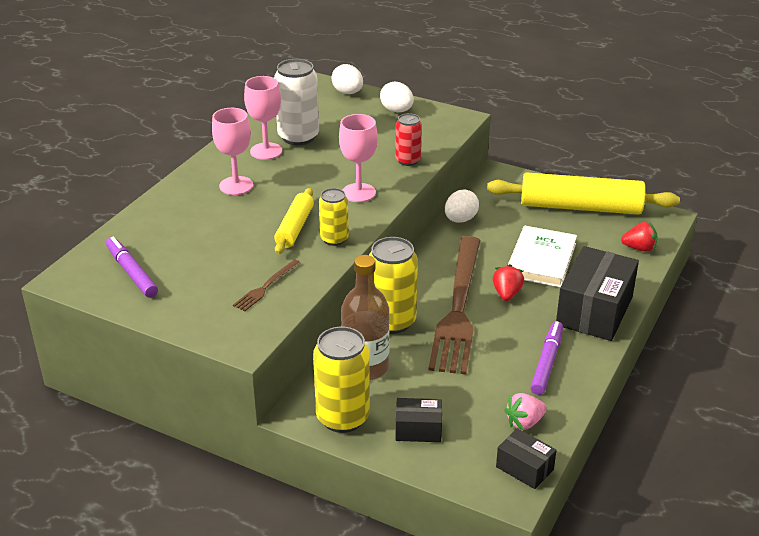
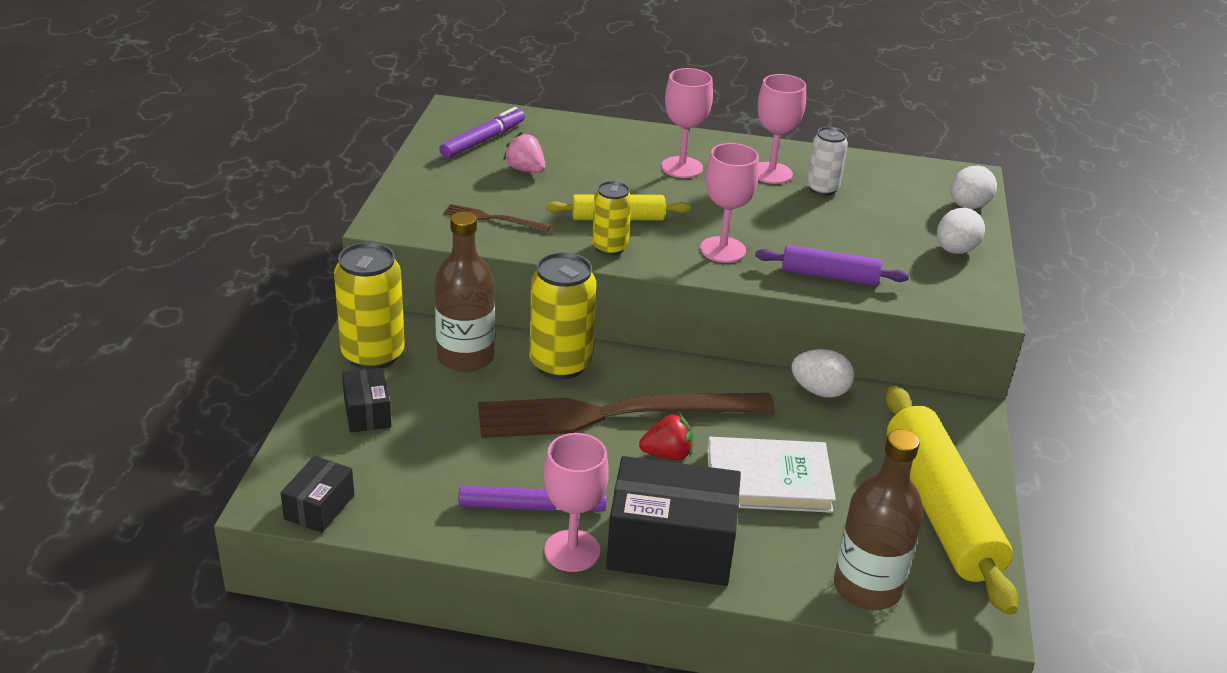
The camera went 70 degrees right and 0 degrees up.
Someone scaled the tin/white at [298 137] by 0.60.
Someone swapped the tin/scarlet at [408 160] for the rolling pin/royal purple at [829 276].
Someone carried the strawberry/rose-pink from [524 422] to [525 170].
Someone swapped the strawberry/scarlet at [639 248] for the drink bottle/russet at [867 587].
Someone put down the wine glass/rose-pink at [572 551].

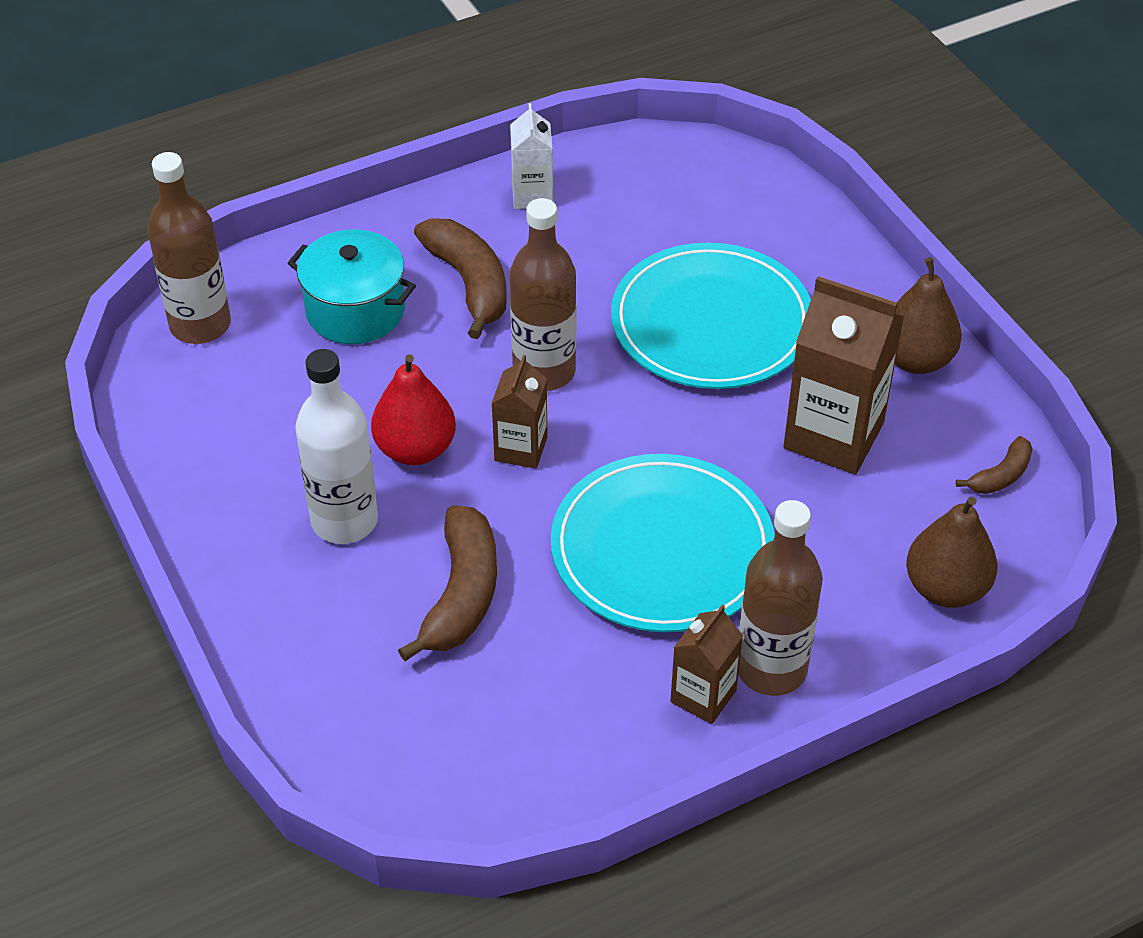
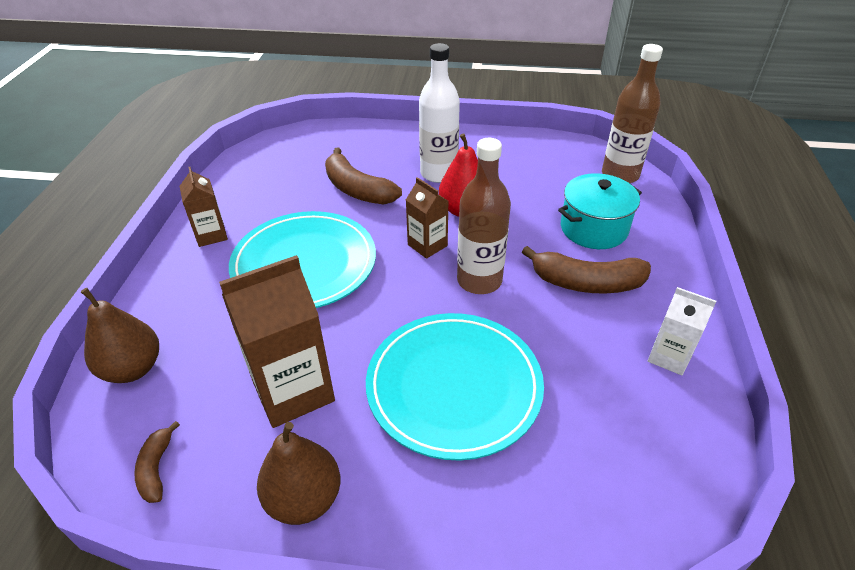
The camera went 125 degrees right and 5 degrees down.
Someone took away the drink bottle/russet at [771 669].

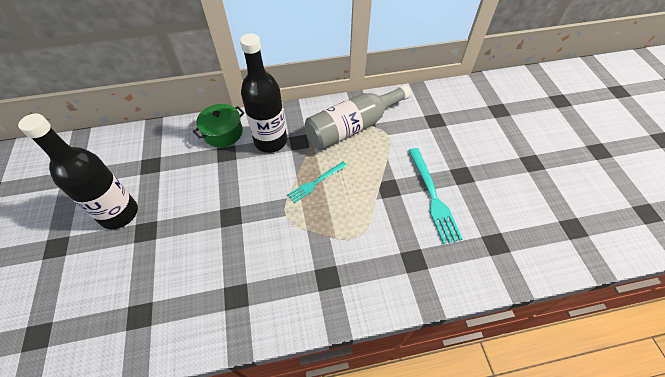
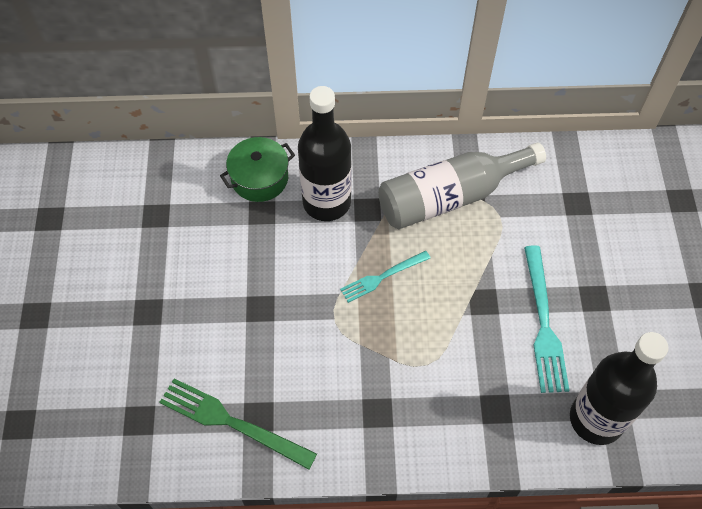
The camera went 10 degrees right and 5 degrees up.
Someone carried the drink bottle/ebony from [119 214] to [596 419].
Someone put down the dinner fork/emerald at [232 422].

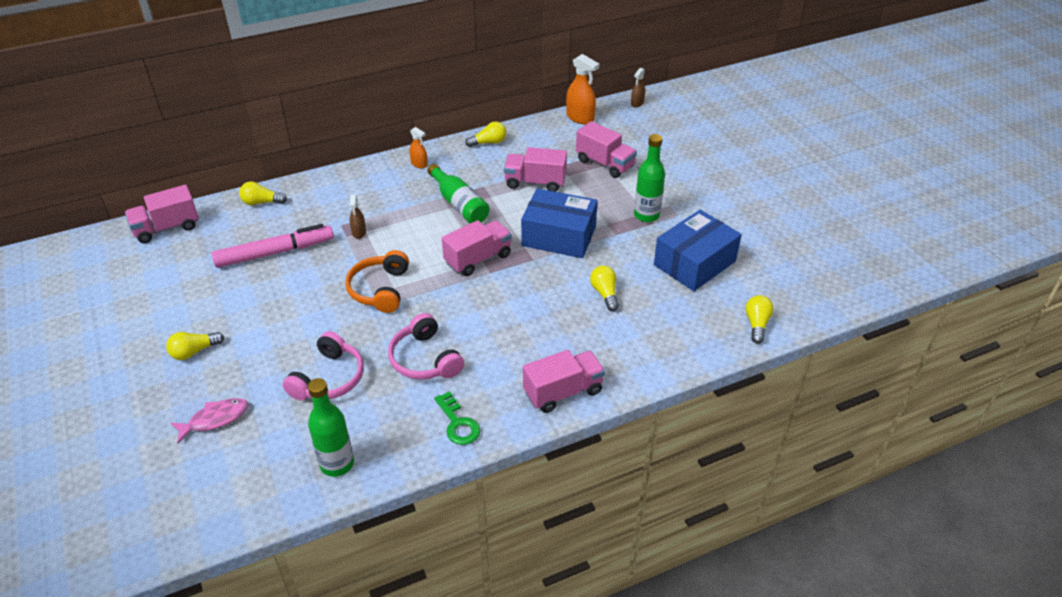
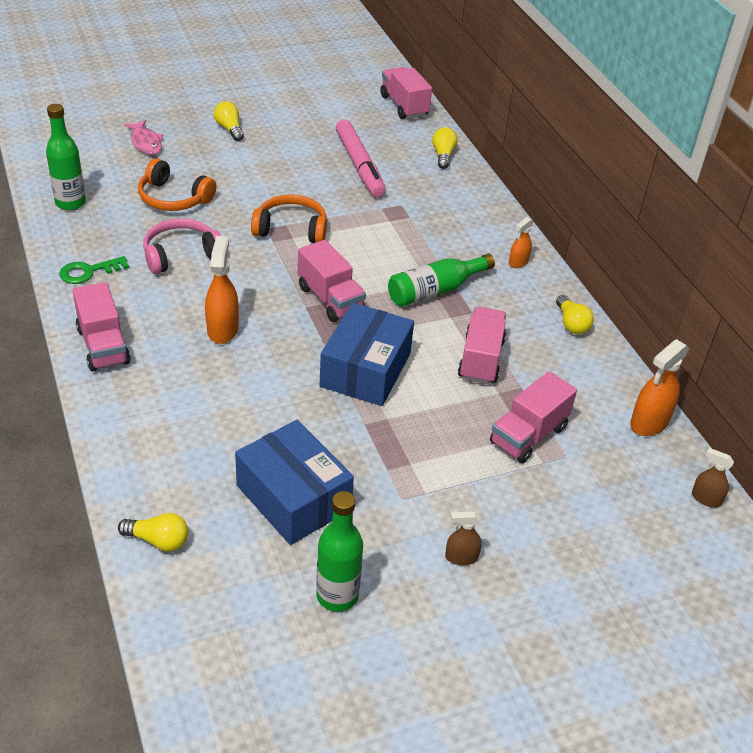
The camera went 90 degrees right and 0 degrees up.
Someone repainted the headset/rose-pink at [329 378], which became the headset/orange-coloured at [173 198].
Someone carried the spray bottle/russet from [359 232] to [461 557].
Someone took away the lightbulb/yellow at [605 293].
Someone carried the drink bottle/emerald from [646 215] to [337 595].
Someone put down the spray bottle/orange-coloured at [223 329].

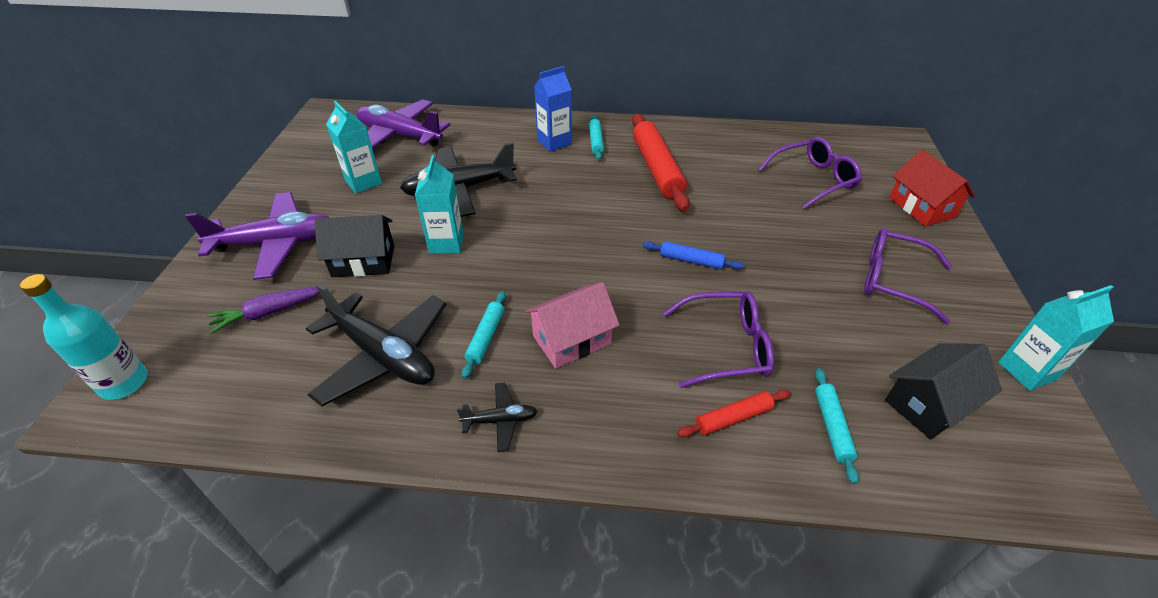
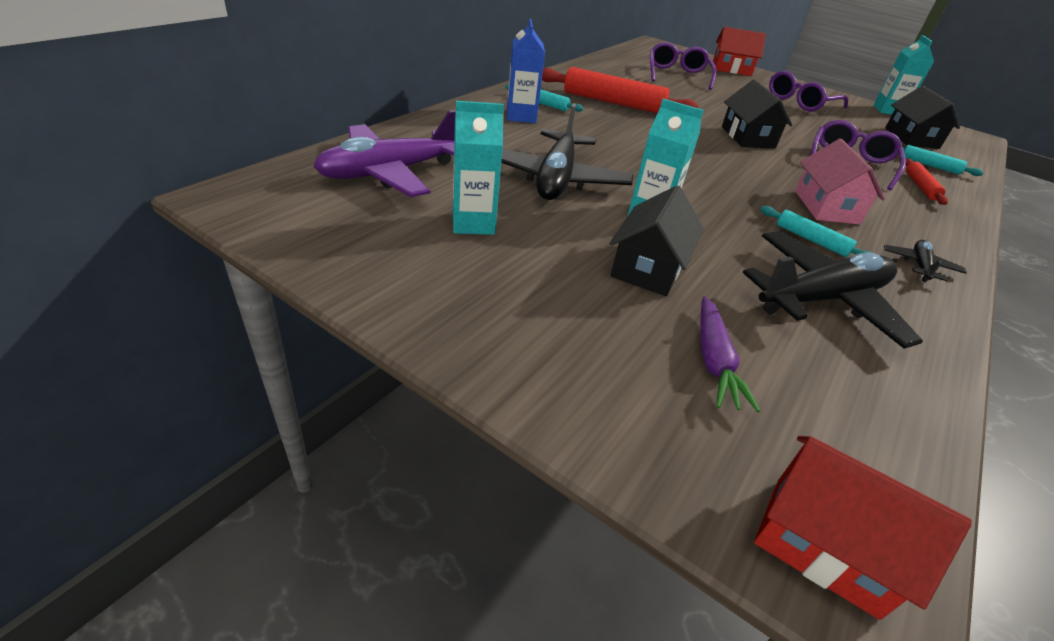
The camera went 65 degrees left and 5 degrees down.
Someone swapped the drink bottle/turquoise at [124 383] for the house/scarlet at [824 544].
Someone took away the aeroplane/royal purple at [276 244].
Someone swapped the rolling pin/blue at [691 260] for the house/ebony at [747 137].

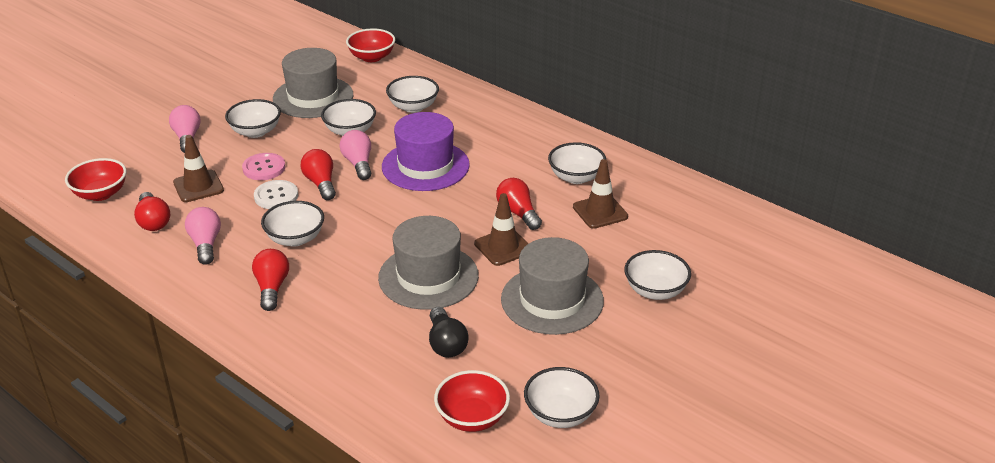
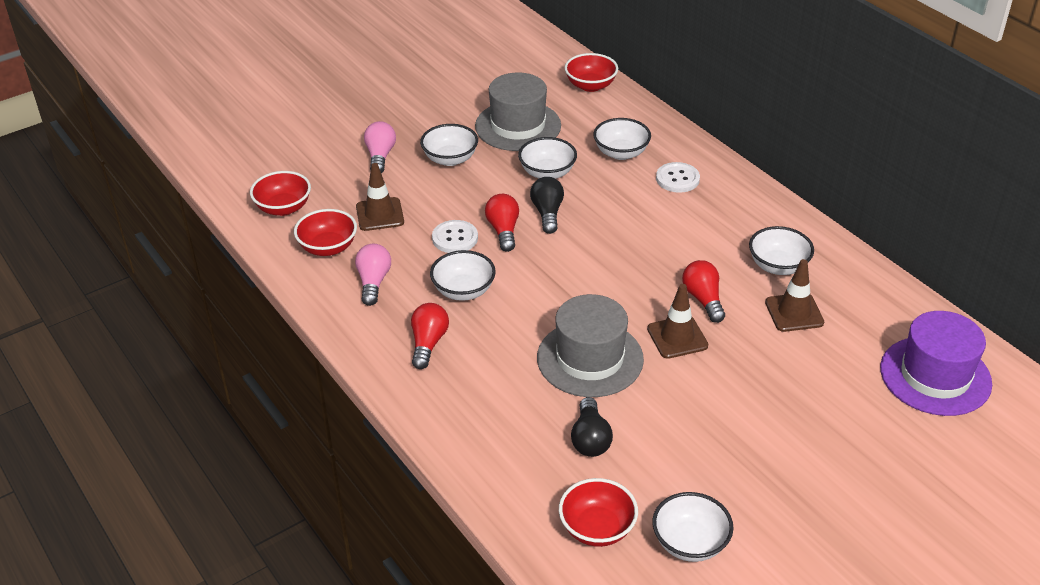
The camera went 15 degrees right and 5 degrees up.
Someone swapped the lightbulb/scarlet at [153 221] for the deep dish/scarlet at [328 247].
Someone took away the shirt button/rose-pink at [264 168].
Someone repainted the lightbulb/rose-pink at [358 164], which became the lightbulb/ebony at [547 213].
Someone carried the tall hat/royal purple from [425 166] to [935 376].
Someone took away the tall hat/ash-grey at [552 300].
Someone took away the deep dish/white at [655 291].
Someone put down the shirt button/white at [677 179].

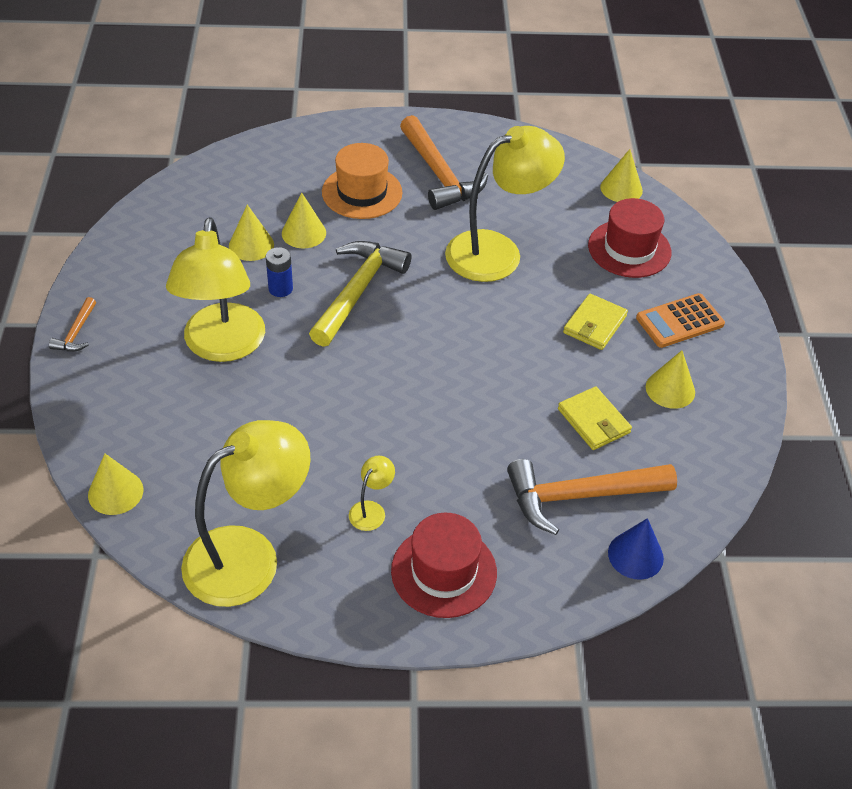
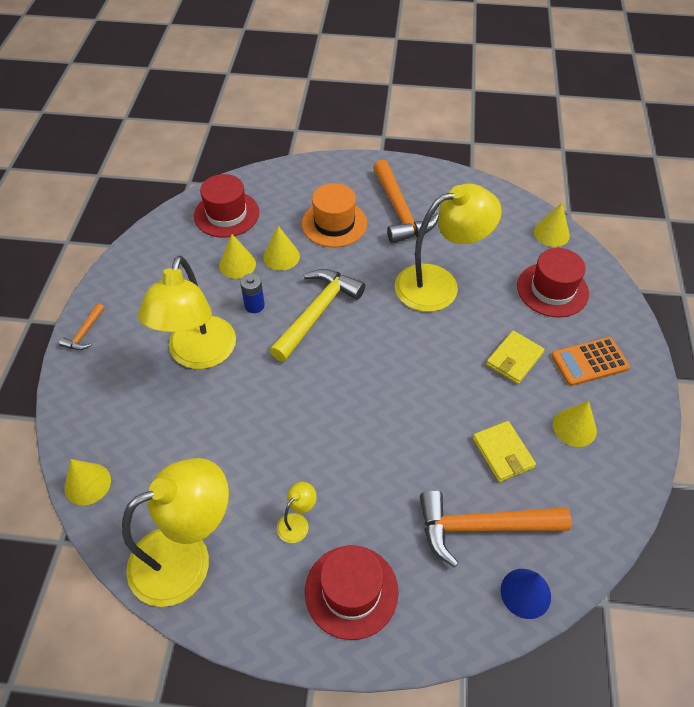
The camera went 10 degrees right and 5 degrees up.
Someone put down the tall hat/scarlet at [226 214].

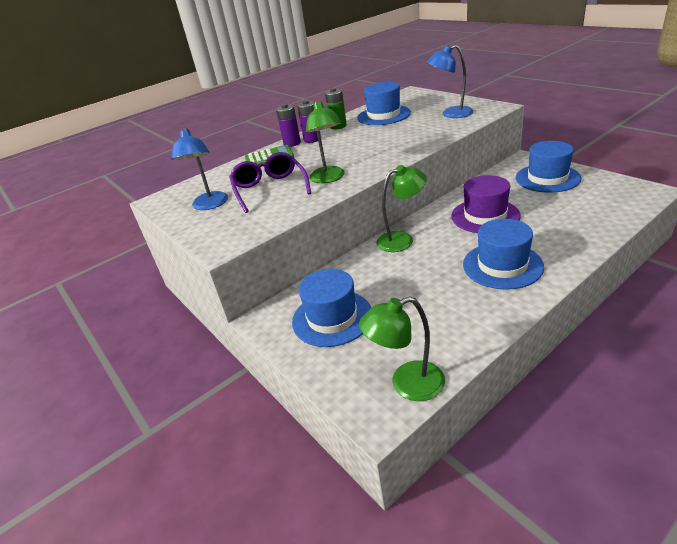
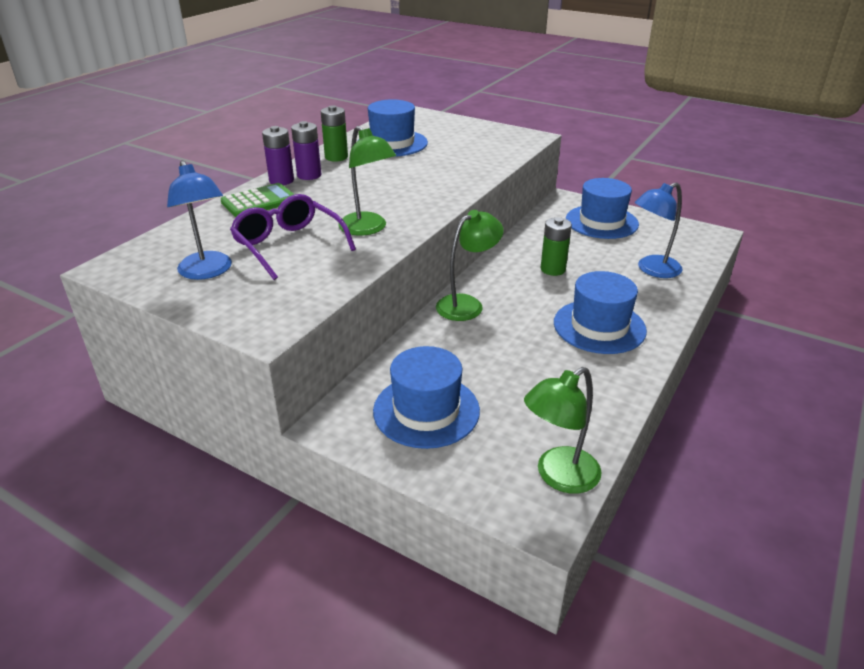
The camera went 25 degrees left and 0 degrees up.
Someone carried the reading lamp/blue from [451 114] to [652 270].
Someone swapped the tall hat/royal purple at [485 216] for the battery/emerald at [553 269].

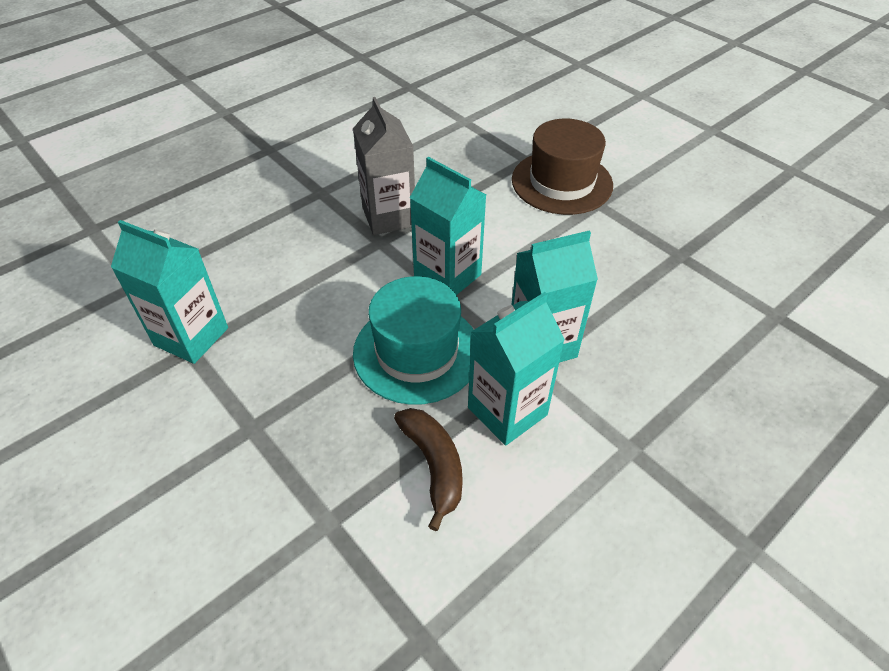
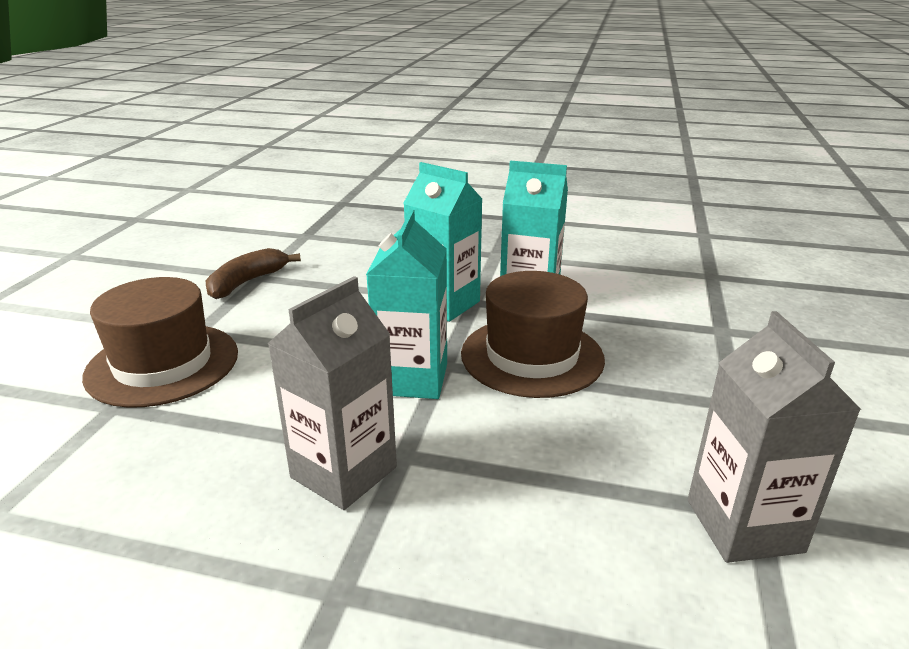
The camera went 125 degrees left and 20 degrees down.
Someone repainted the milk carton/turquoise at [191 336], which became the milk carton/ash-grey at [744 525].
Someone repainted the tall hat/turquoise at [417 352], which became the tall hat/russet at [532 356].
Someone carried the banana/russet from [434 465] to [247 282].

